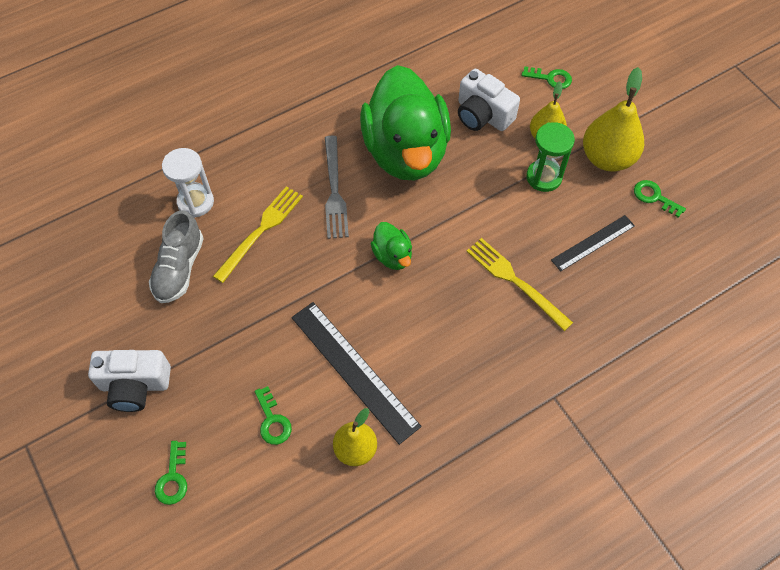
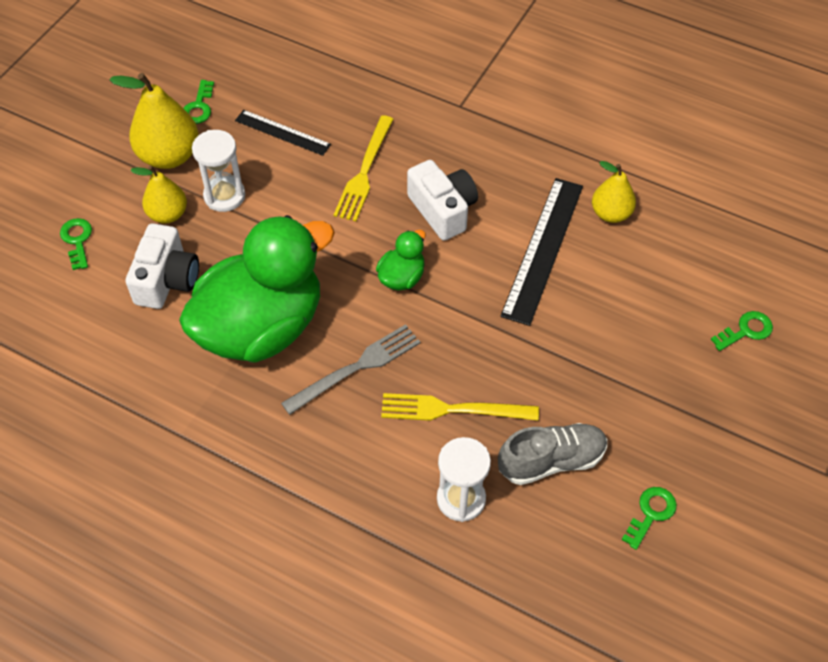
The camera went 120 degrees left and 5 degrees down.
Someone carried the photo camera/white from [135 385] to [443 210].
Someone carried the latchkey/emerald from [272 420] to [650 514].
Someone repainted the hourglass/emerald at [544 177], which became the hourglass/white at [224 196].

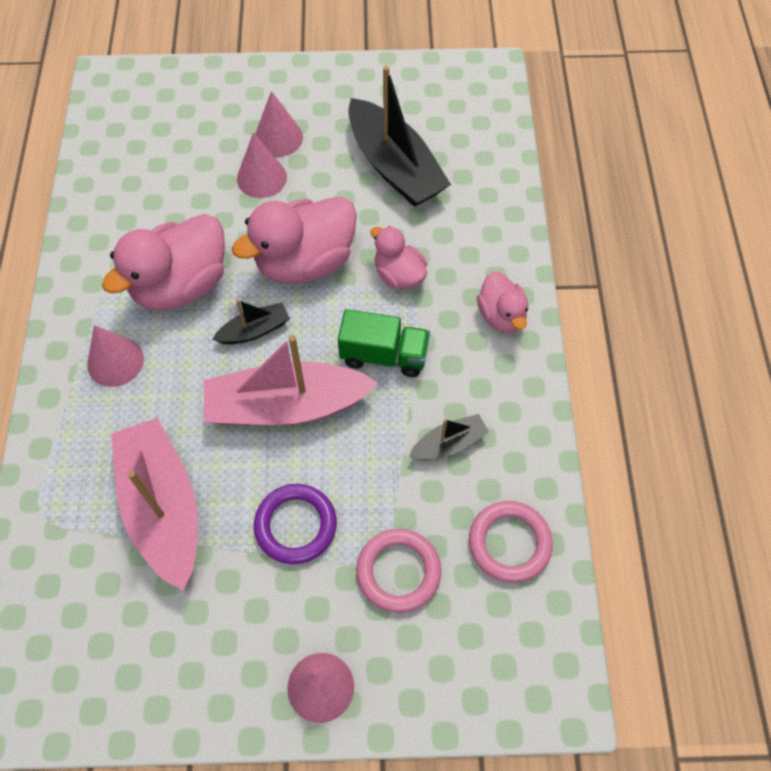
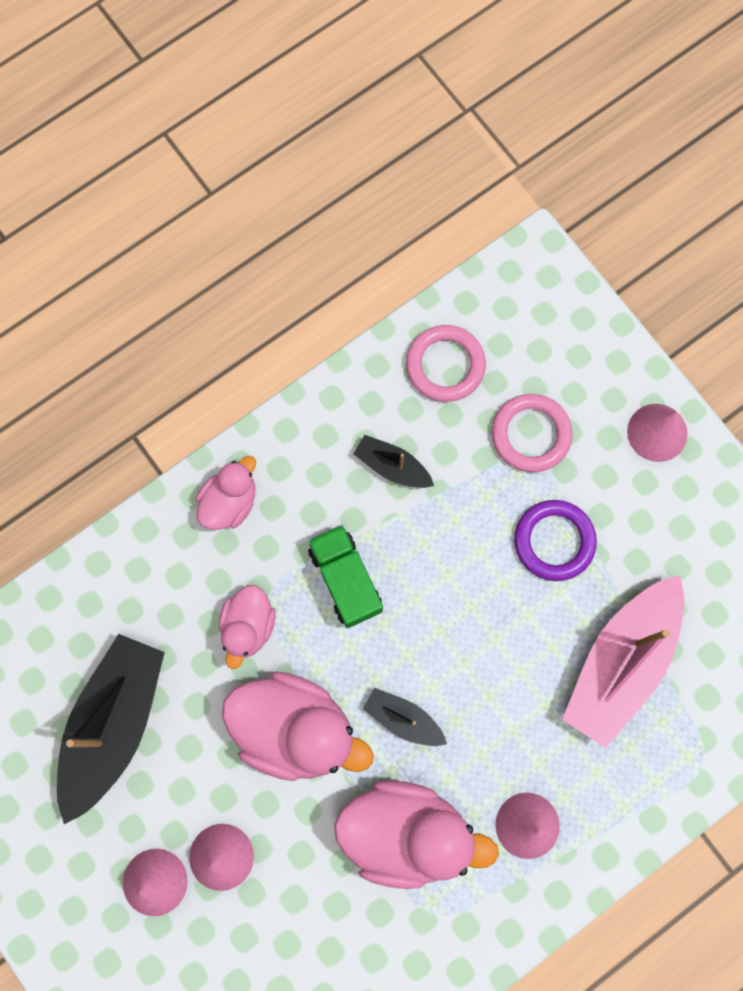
The camera went 125 degrees left and 15 degrees up.
Someone took away the toy boat/rose-pink at [286 406].

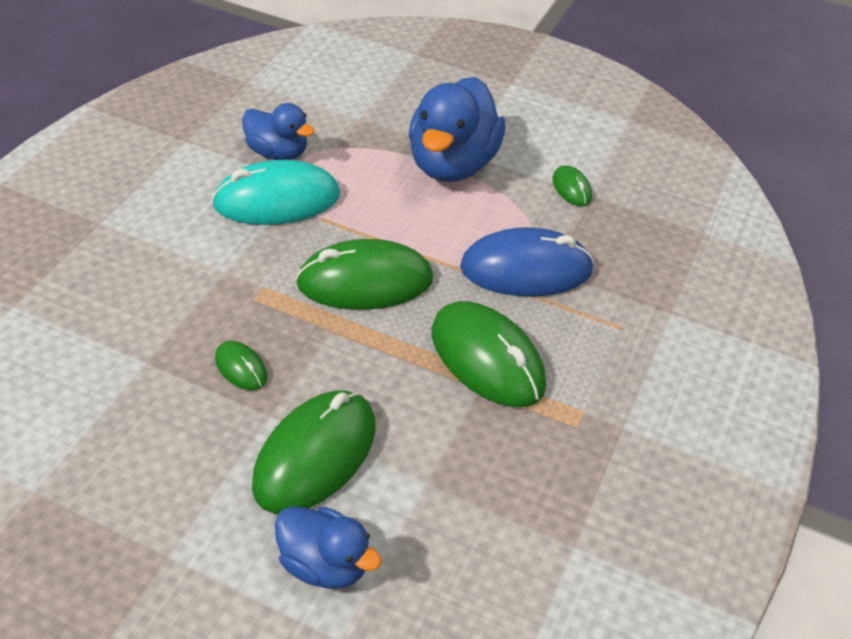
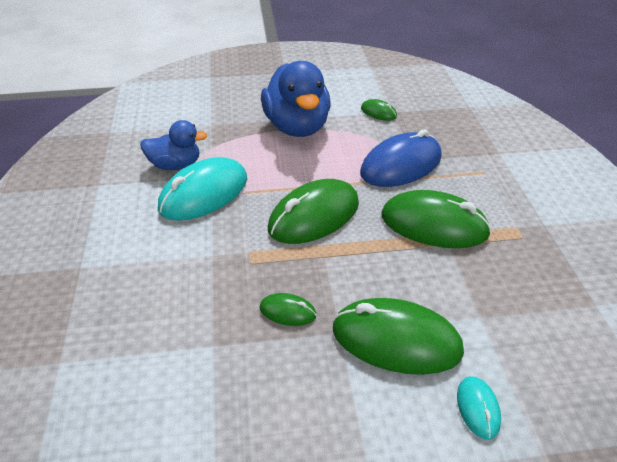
The camera went 30 degrees left and 5 degrees down.
Someone rotated the PC mouse/emerald at [315 455] by 75 degrees counterclockwise.
Someone swapped the toy duck/blue at [325 563] for the PC mouse/turquoise at [478 408].

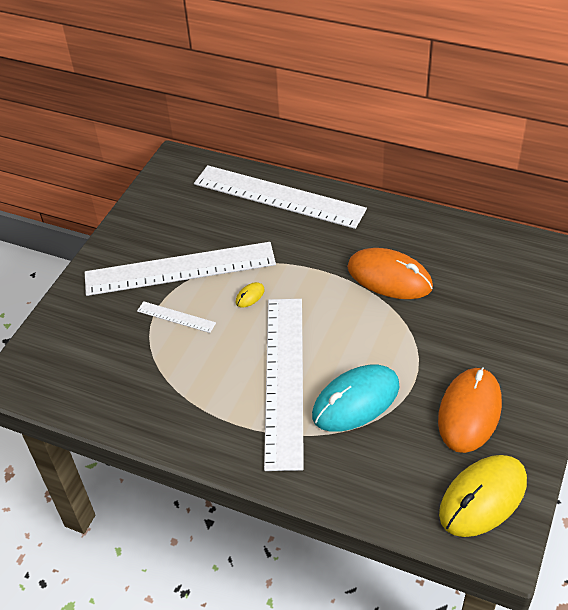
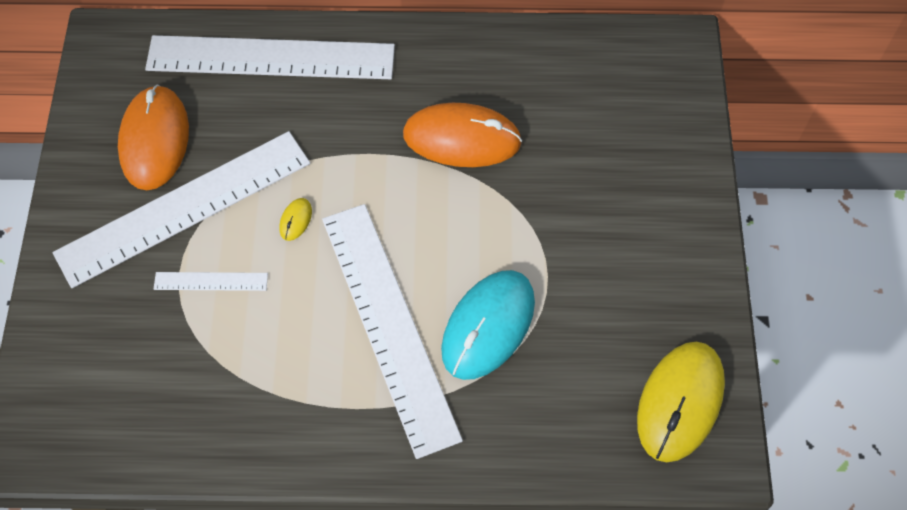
The camera went 25 degrees left and 15 degrees up.
Someone carried the PC mouse/orange-coloured from [469 412] to [154 140].

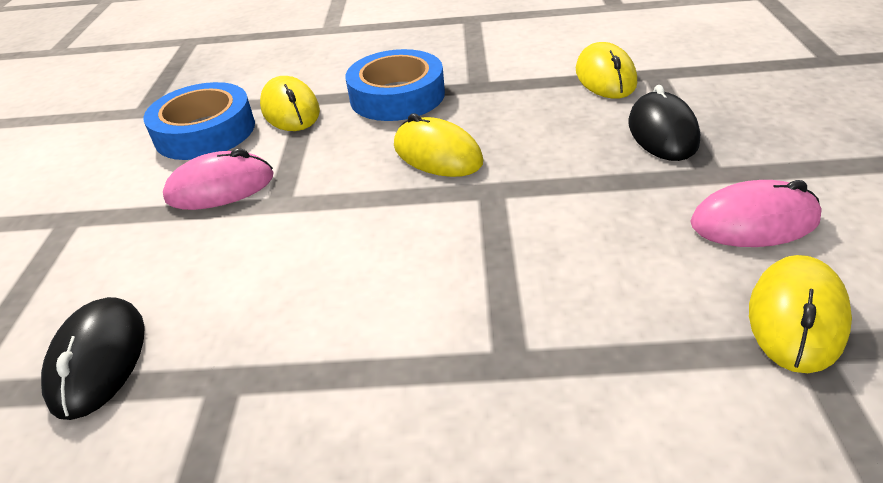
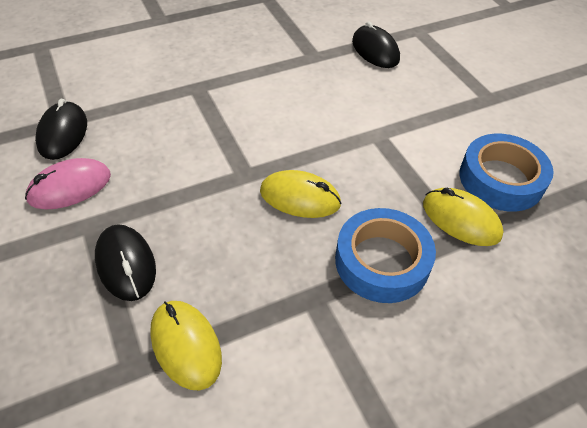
The camera went 150 degrees right and 10 degrees up.
Someone took away the PC mouse/rose-pink at [220 187].
Someone repainted the PC mouse/yellow at [796 317], which became the PC mouse/ebony at [63 133].

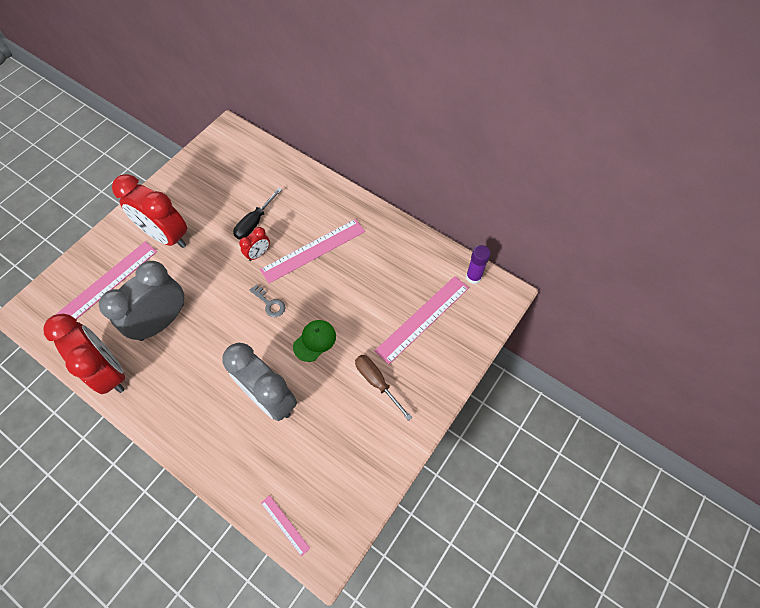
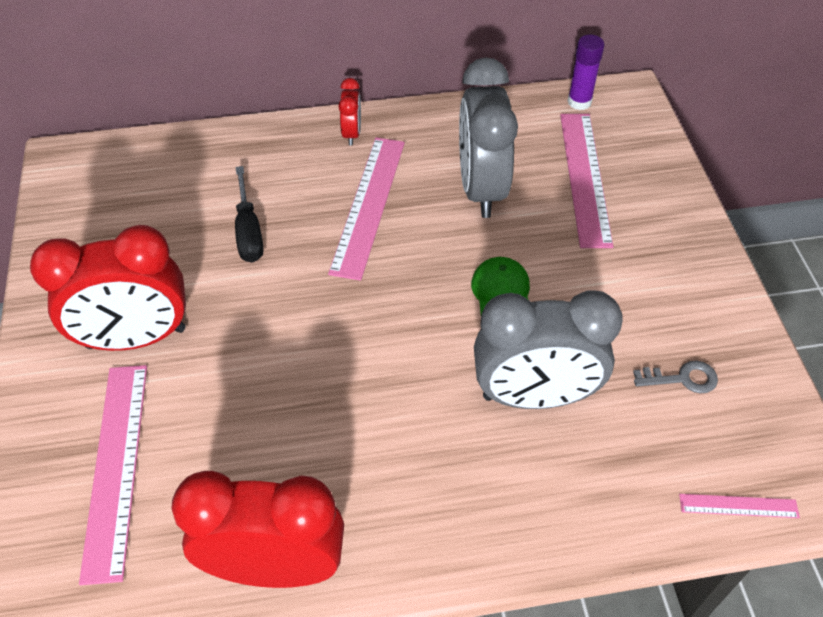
The camera went 45 degrees left and 10 degrees down.
Someone carried the bedside clock/ash-grey from [162 321] to [481 188].
Someone carried the bedside clock/scarlet from [258 254] to [352 134].
Someone carried the latchkey/ash-grey from [270 303] to [682 378].
Someone took away the hand screwdriver/russet at [376 382].

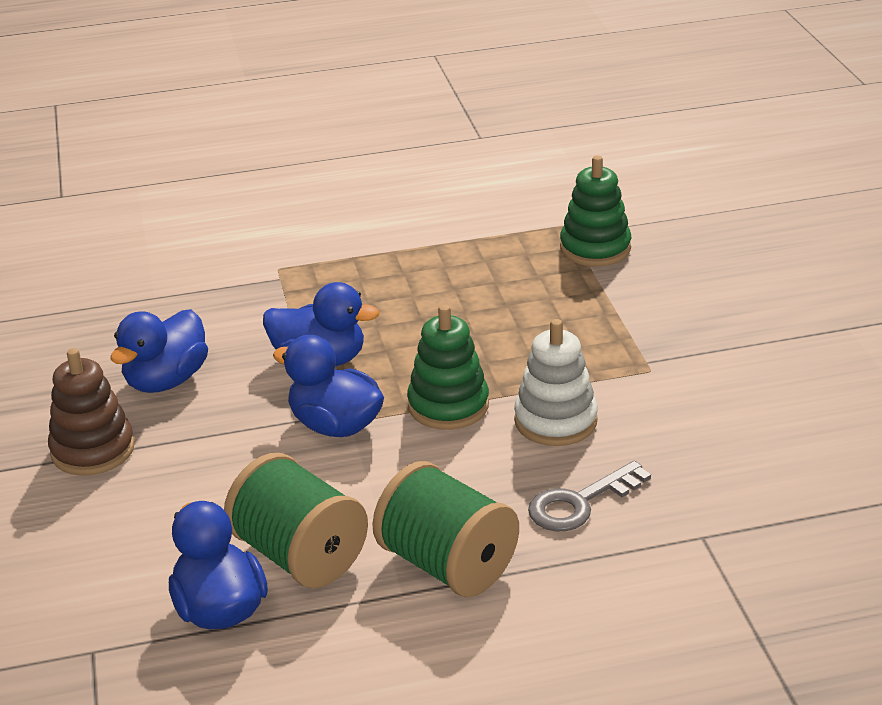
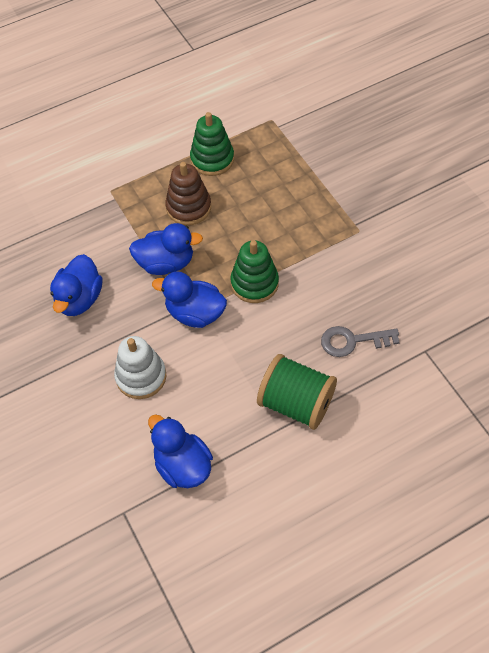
The camera went 15 degrees left and 25 degrees up.
Someone carried the ring stacker/russet from [93 450] to [188 207].
Someone took away the spool/emerald at [299 555].
Someone carried the ring stacker/white from [555 421] to [141 376].
Someone rotated the latchkey/ash-grey at [580 503] by 45 degrees clockwise.
Someone carried the ring stacker/emerald from [595 248] to [212 159].

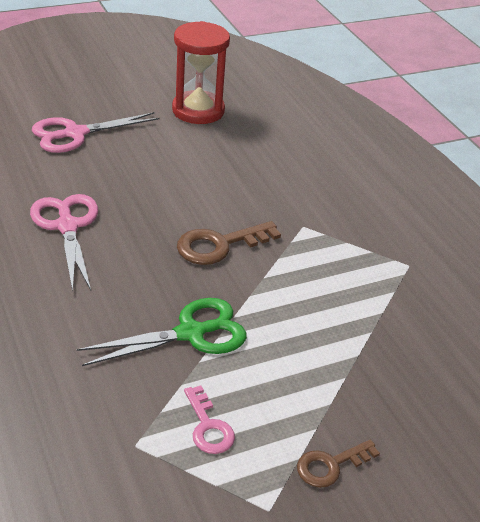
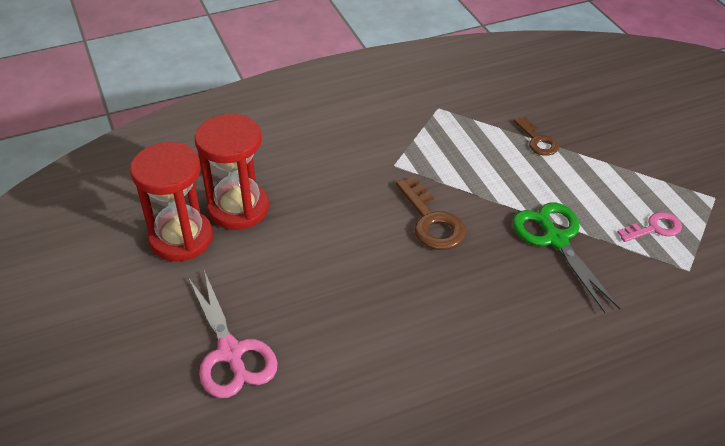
The camera went 85 degrees left and 5 degrees up.
Someone took away the shears/rose-pink at [67 226].
Someone carried the latchkey/russet from [330 466] to [538 141].
Someone put down the hourglass/scarlet at [238 208].

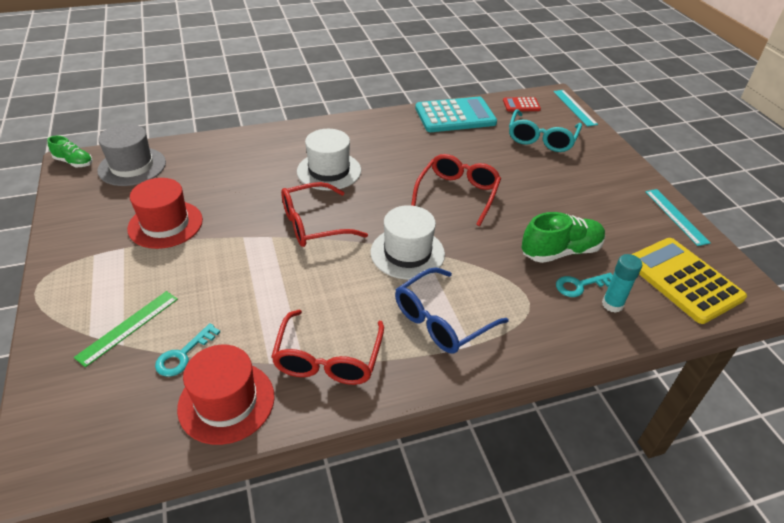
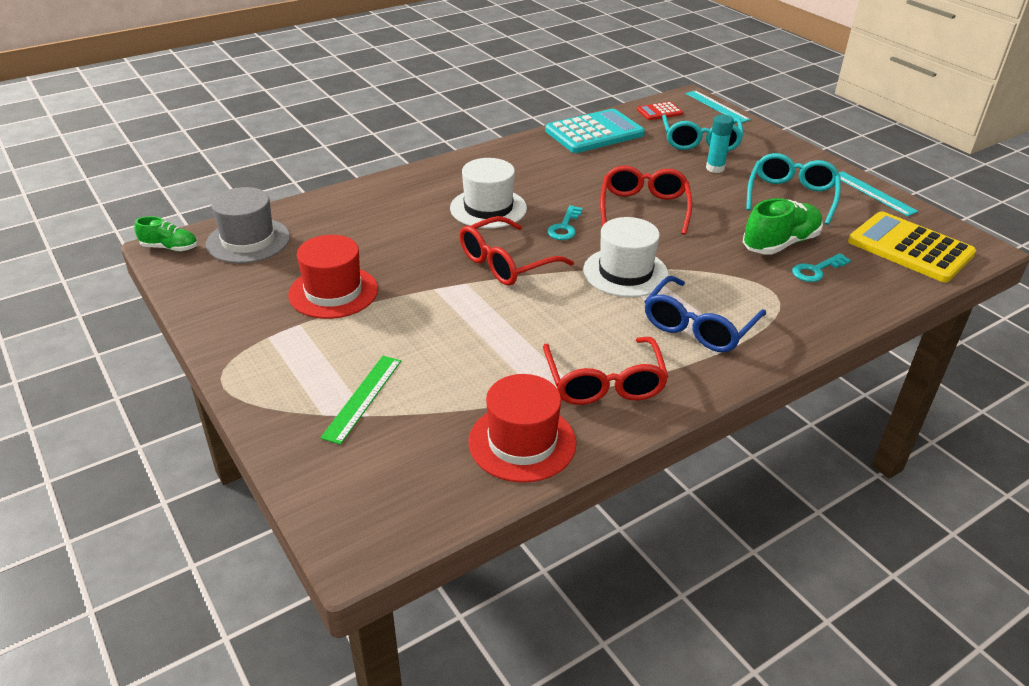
The camera went 15 degrees left and 5 degrees down.
Someone carried the latchkey/turquoise from [183 354] to [565 227].
Someone carried the glue/turquoise from [612 304] to [715 168].
Someone put down the eyeglasses/turquoise at [791 197].

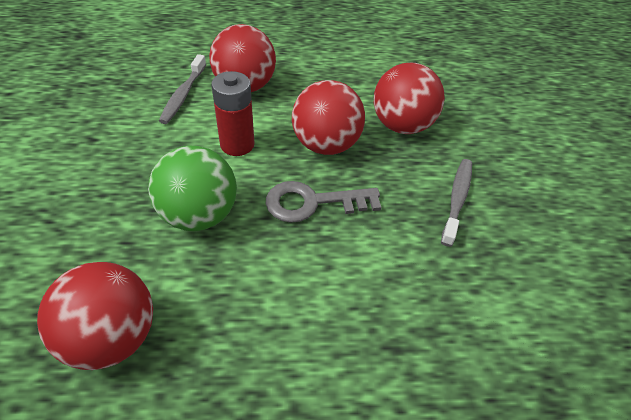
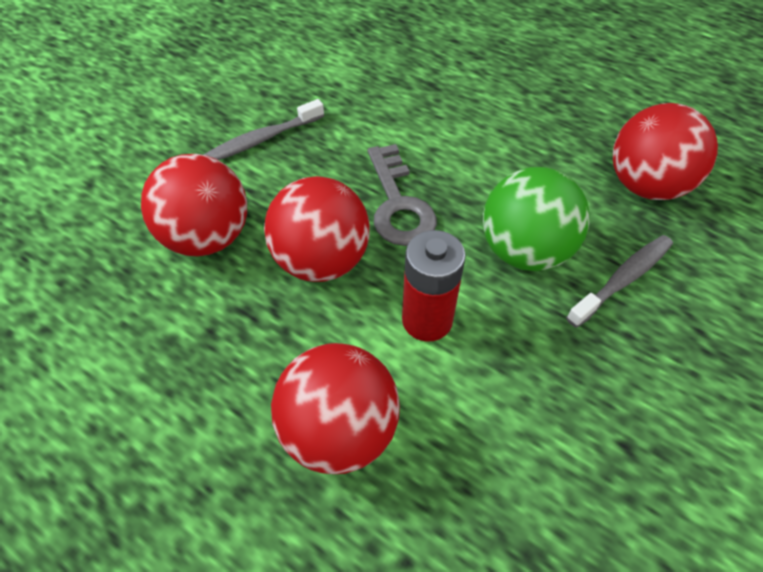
The camera went 140 degrees left and 5 degrees up.
Someone carried the tooth brush/ash-grey from [183 95] to [622 279].
Someone rotated the latchkey/ash-grey at [313 202] by 45 degrees clockwise.

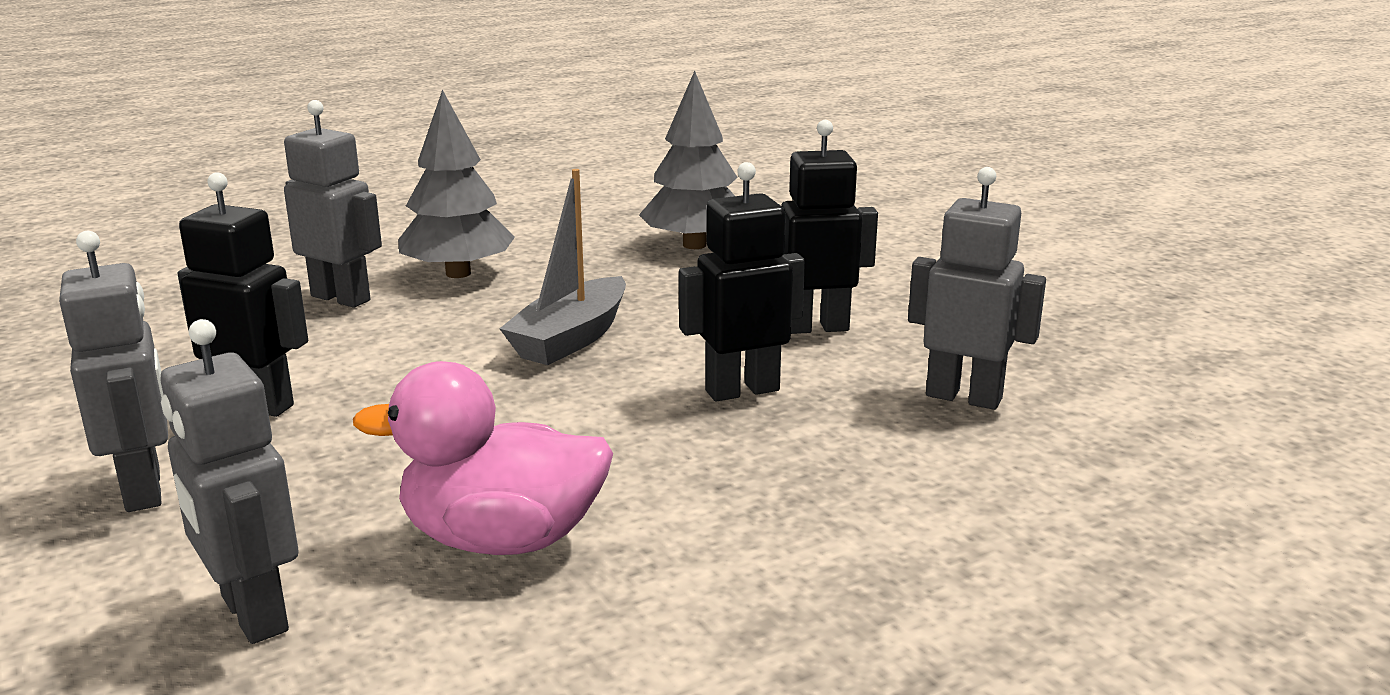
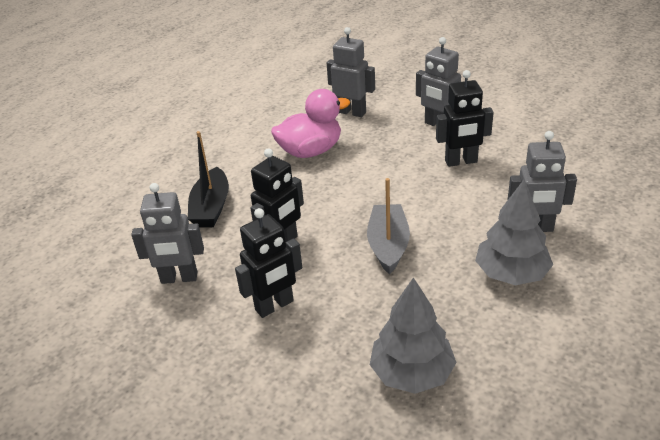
The camera went 155 degrees right and 15 degrees up.
Someone put down the toy boat/ebony at [211 207].

